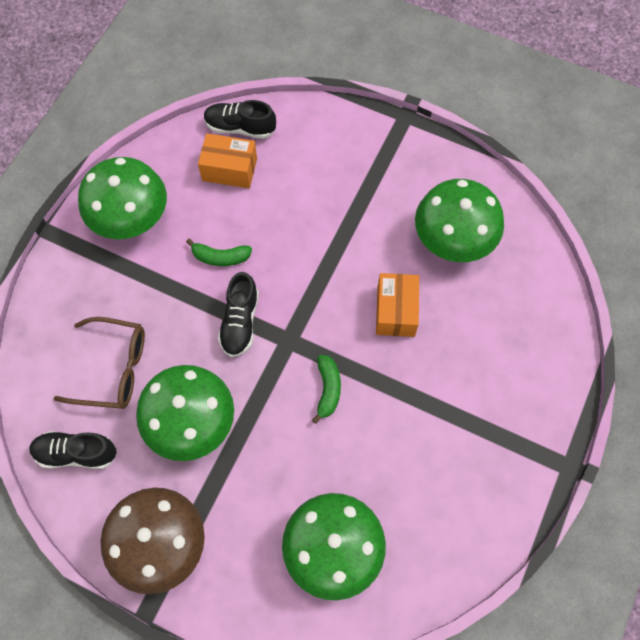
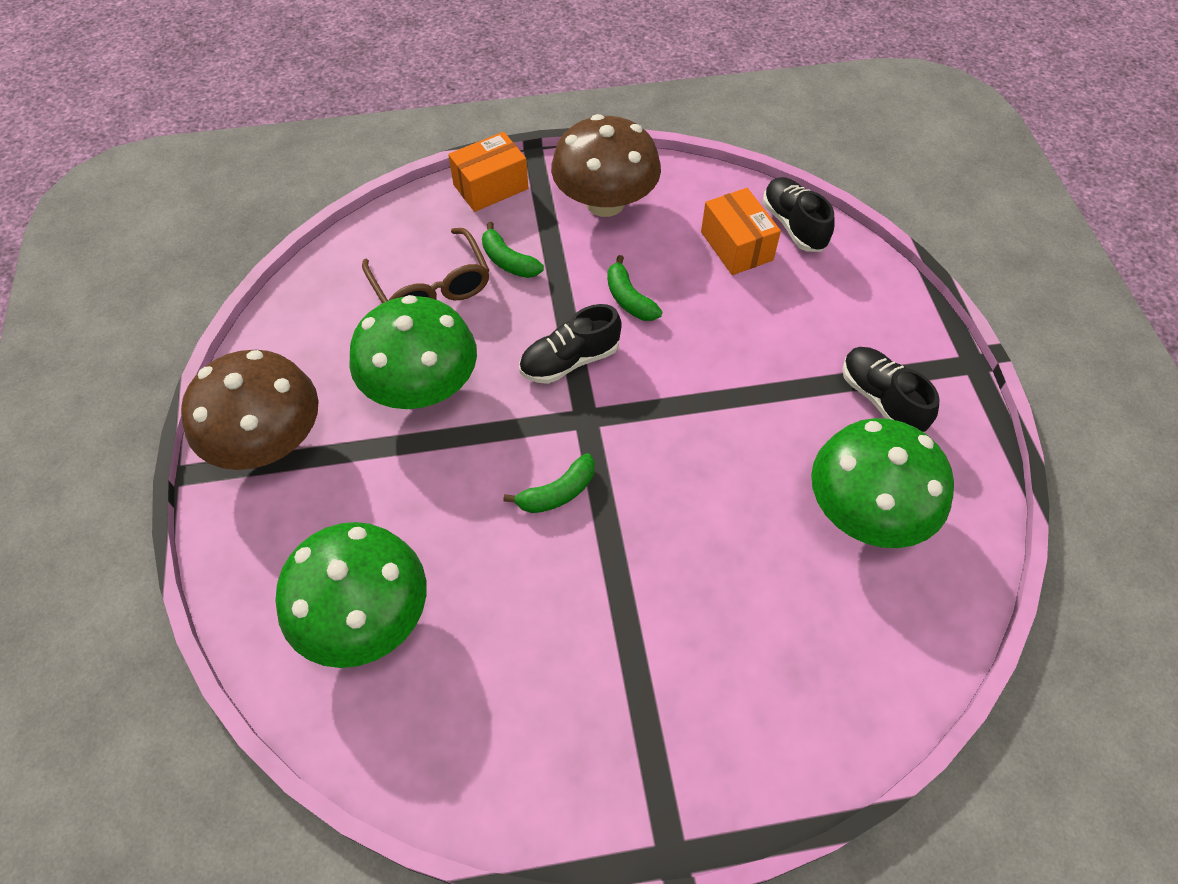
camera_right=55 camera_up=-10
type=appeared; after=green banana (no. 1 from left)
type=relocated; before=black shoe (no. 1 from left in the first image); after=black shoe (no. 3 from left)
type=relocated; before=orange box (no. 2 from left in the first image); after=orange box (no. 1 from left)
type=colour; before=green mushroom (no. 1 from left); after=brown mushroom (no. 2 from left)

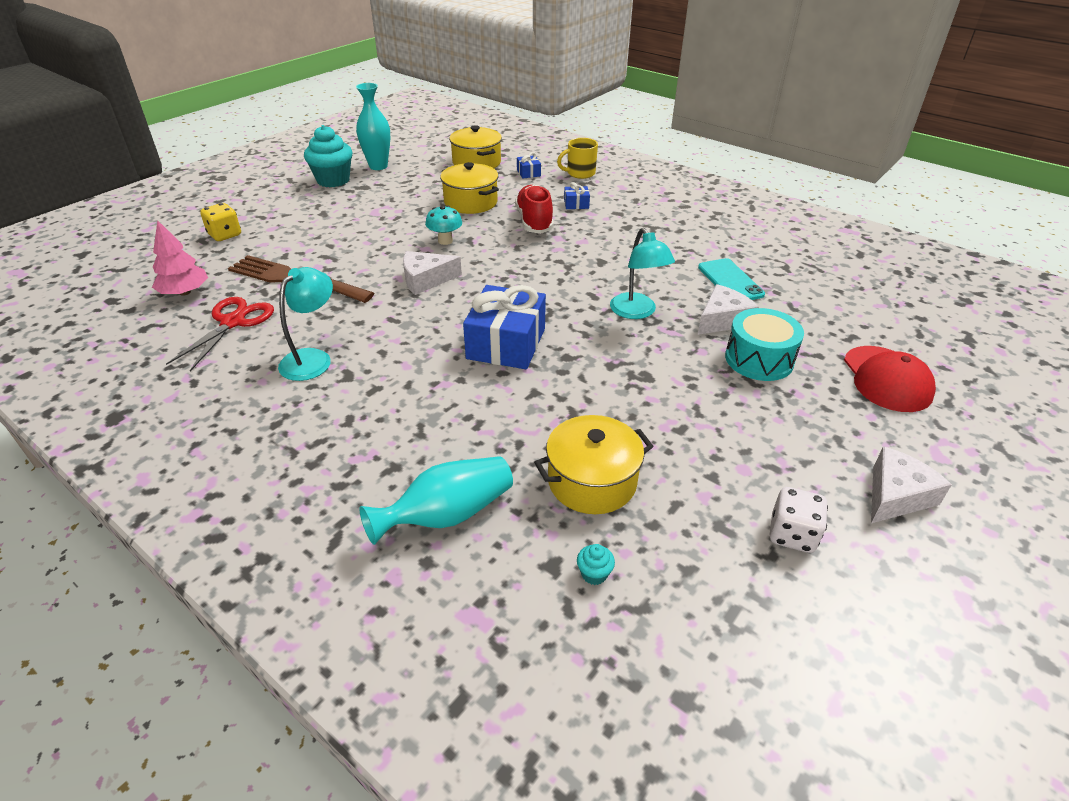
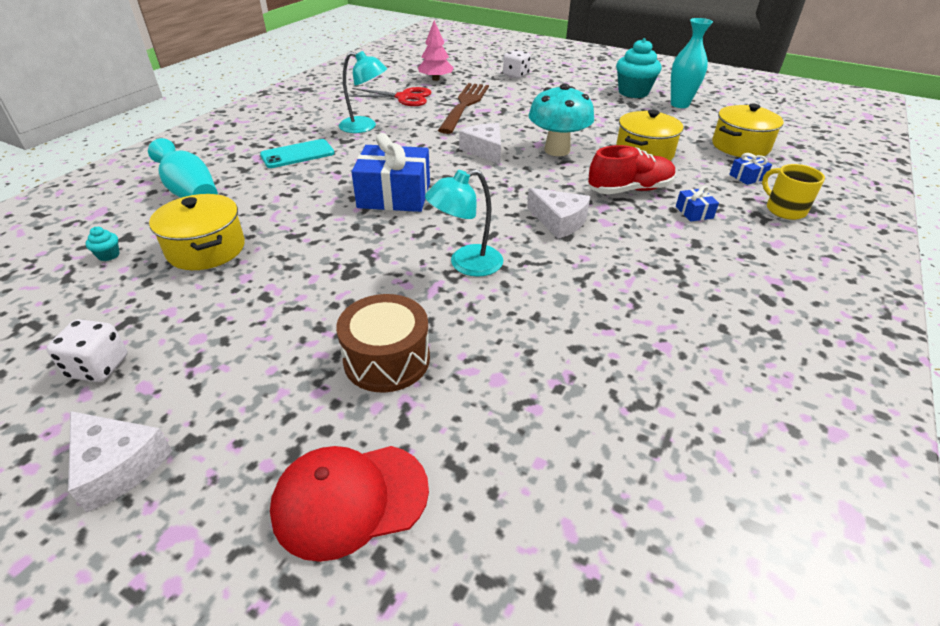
camera_right=80 camera_up=0
type=relocated; before=turquoise phone
type=relocated; before=white cheese (no. 2 from left in the first image); after=white cheese (no. 3 from left)
type=colour; before=yellow dice; after=white dice (no. 2 from left)
type=colour; before=turquoise drum; after=brown drum
type=size; before=turquoise mushroom; scale=1.78

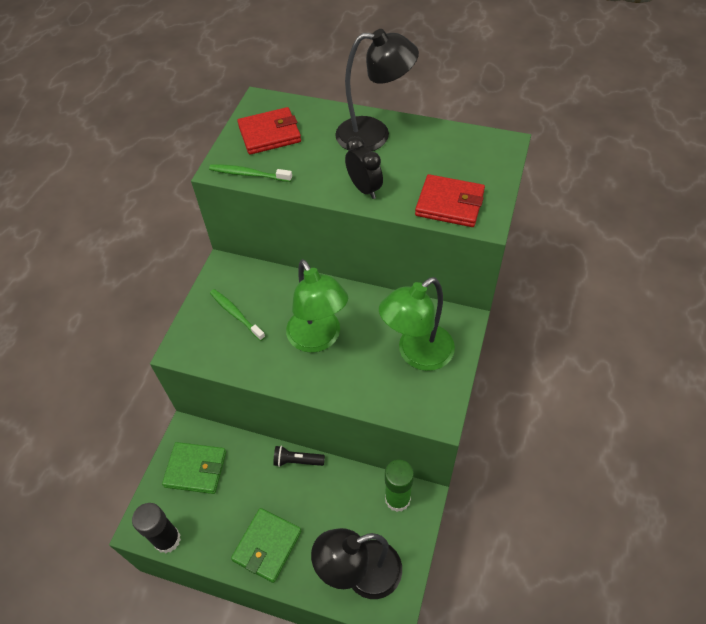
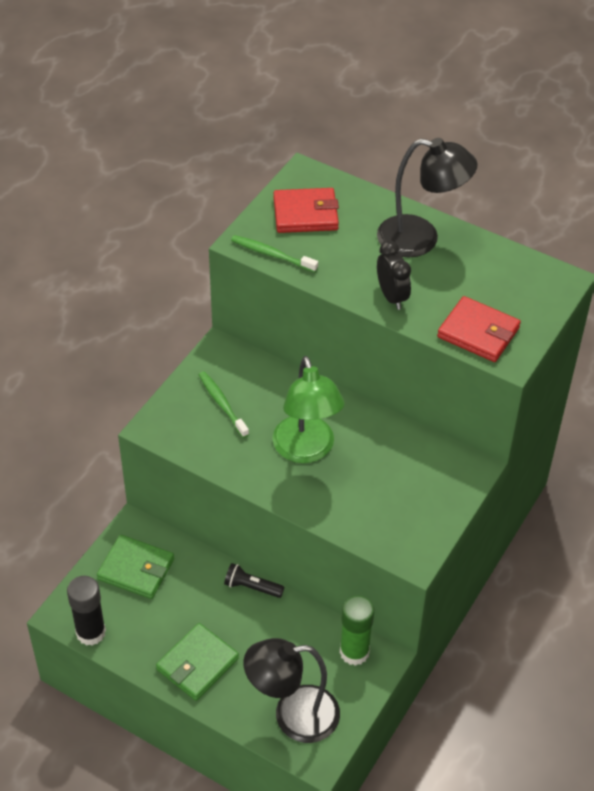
camera_right=10 camera_up=-5
type=missing; before=green lamp (no. 2 from left)

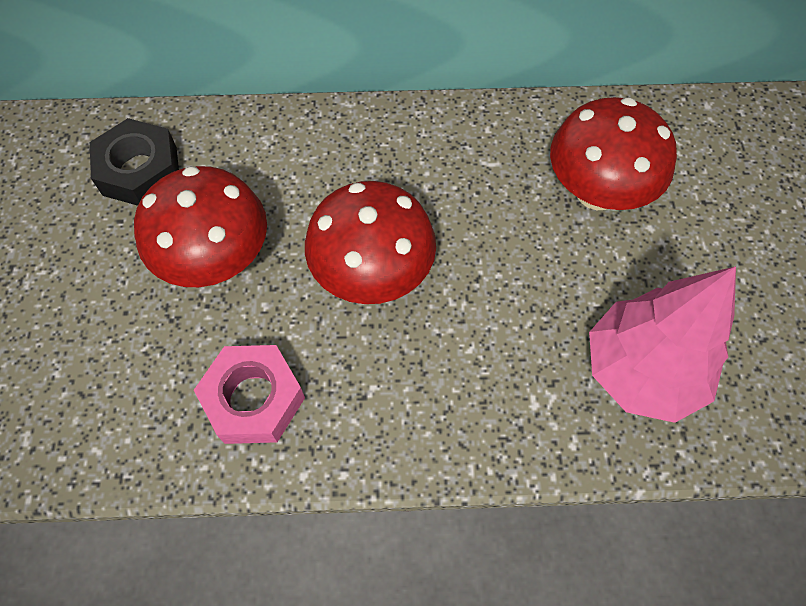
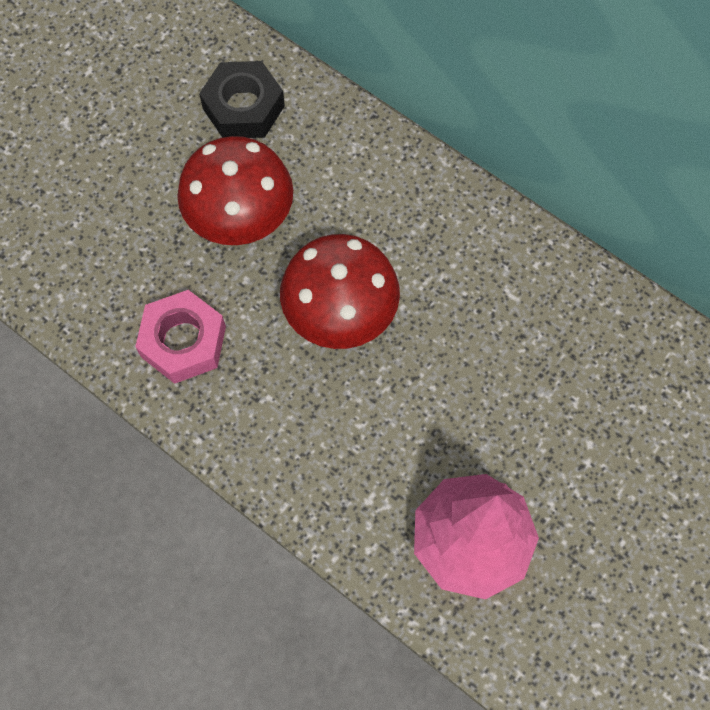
camera_right=40 camera_up=5
type=missing; before=red mushroom (no. 3 from left)

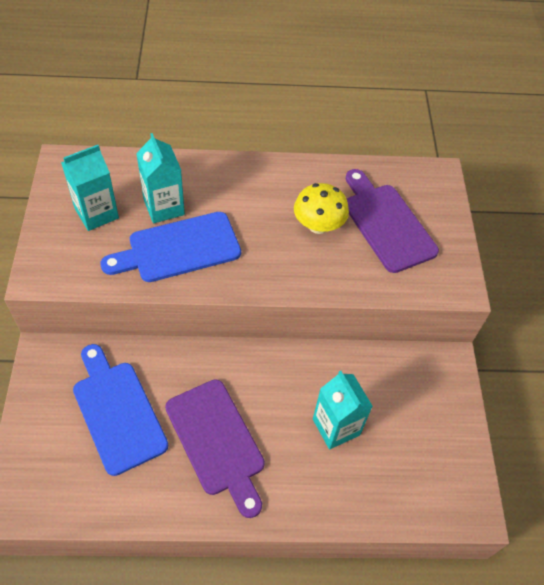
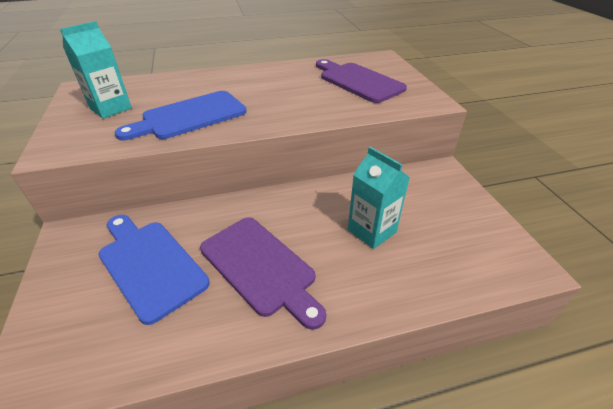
camera_right=-10 camera_up=-15
type=missing; before=turquoise carton (no. 2 from left)
type=missing; before=yellow mushroom

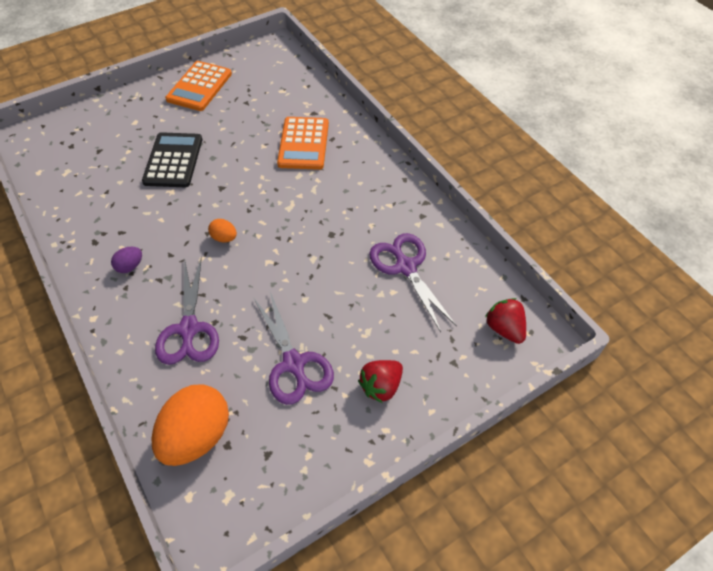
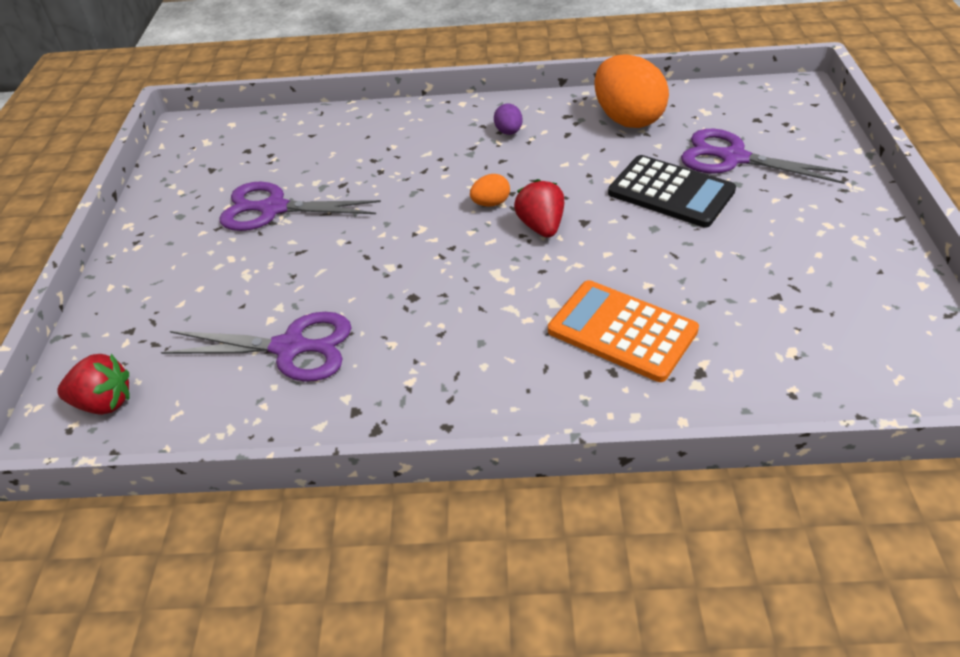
camera_right=125 camera_up=-10
type=missing; before=orange calculator (no. 1 from left)
type=relocated; before=orange egg (no. 1 from left in the first image); after=orange egg (no. 2 from left)
type=relocated; before=purple scissors (no. 1 from left in the first image); after=purple scissors (no. 3 from left)
type=relocated; before=red strawberry (no. 1 from left in the first image); after=red strawberry (no. 2 from left)

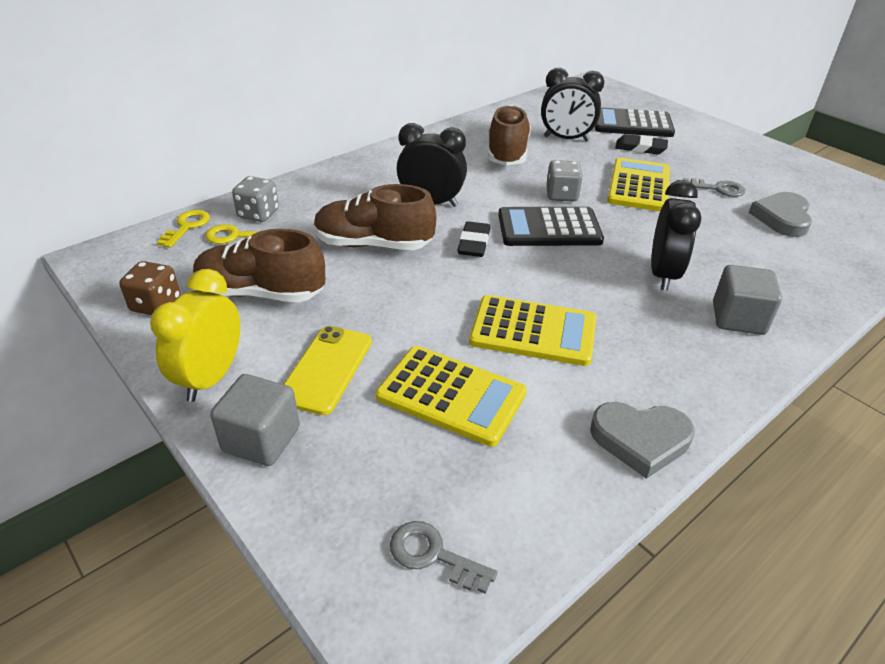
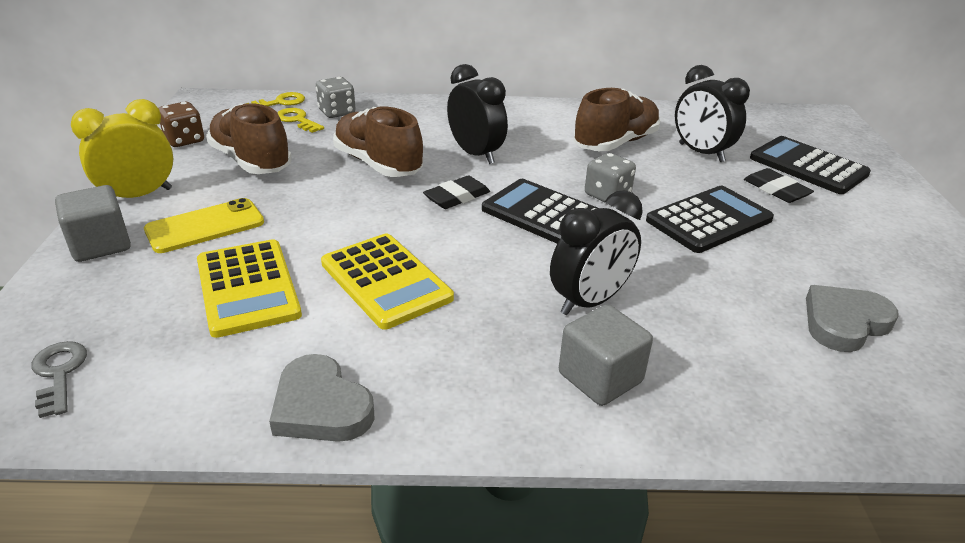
camera_right=40 camera_up=-5
type=missing; before=grey key (no. 2 from left)
type=colour; before=yellow calculator (no. 3 from left); after=black calculator (no. 2 from left)

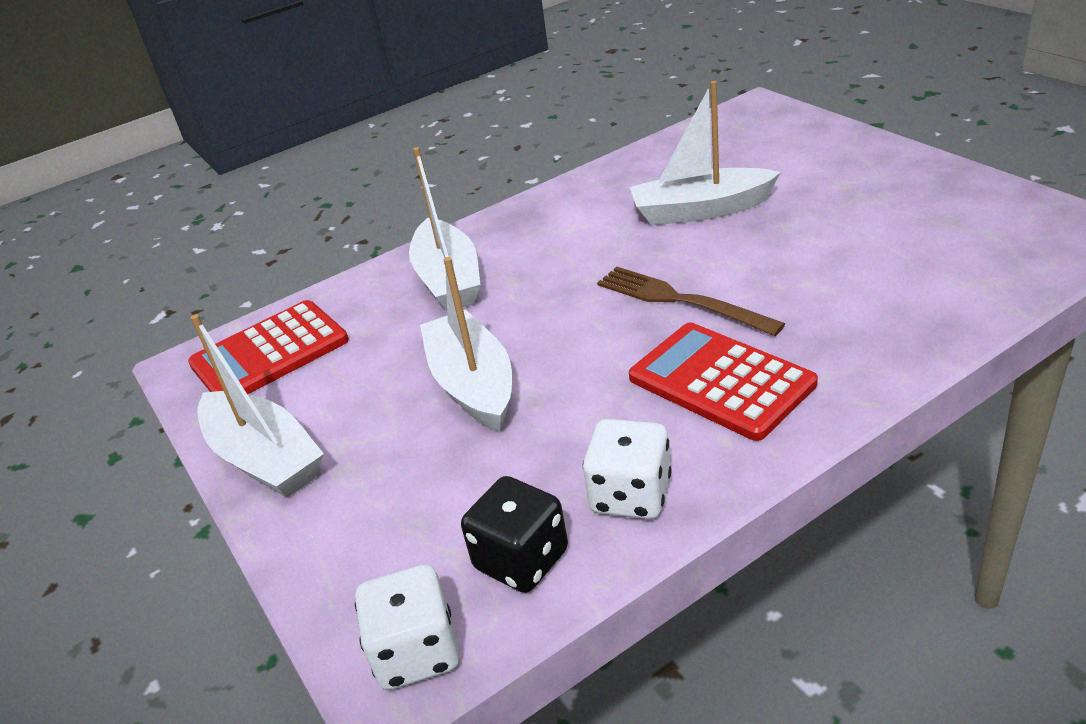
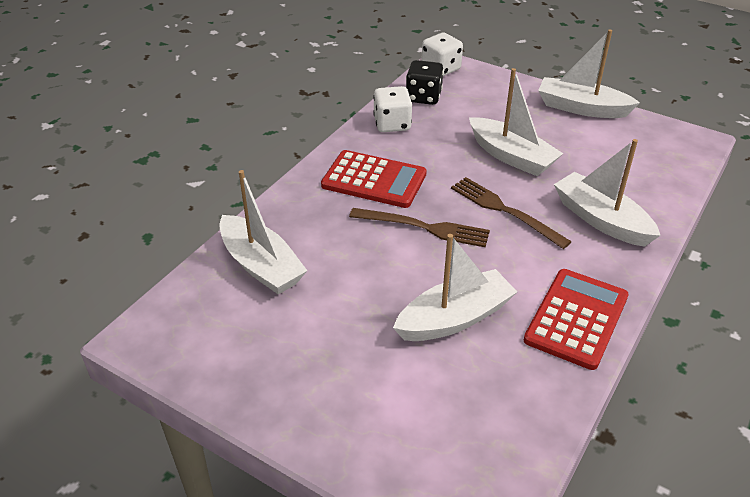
camera_right=150 camera_up=5
type=appeared; after=white boat (no. 1 from left)
type=appeared; after=brown fork (no. 2 from left)
type=relocated; before=red calculator (no. 1 from left in the first image); after=red calculator (no. 2 from left)

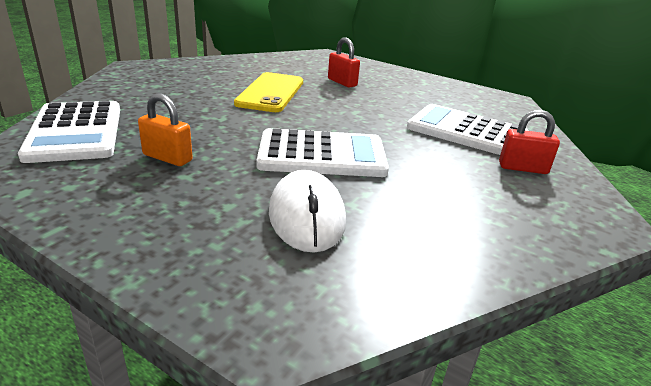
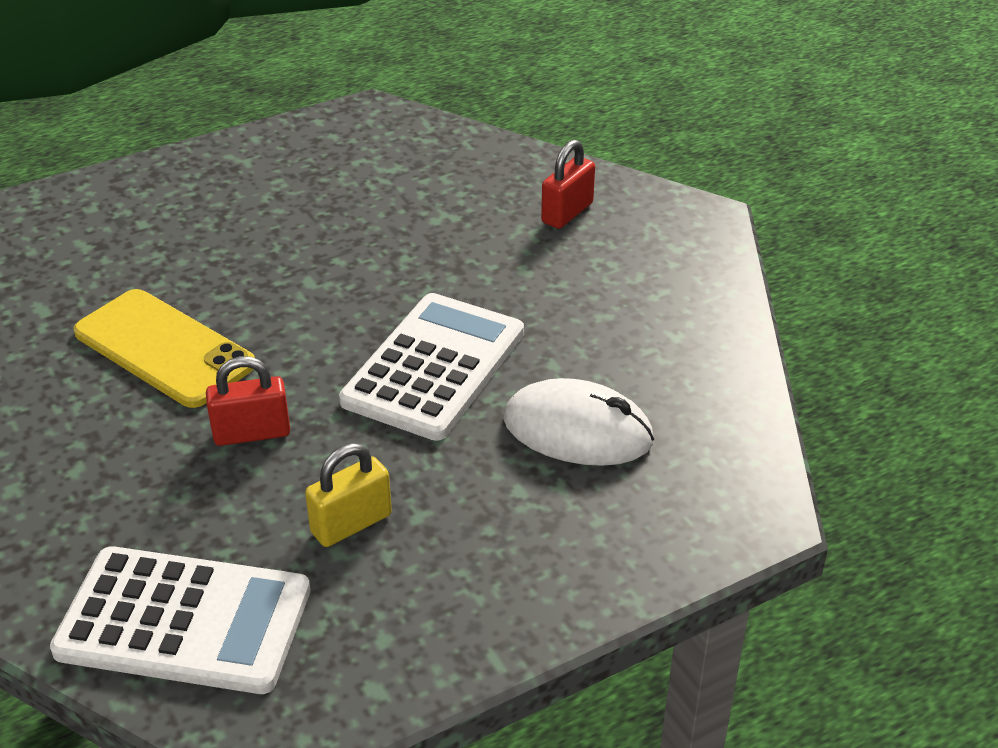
camera_right=-60 camera_up=10
type=missing; before=white calculator (no. 3 from left)
type=relocated; before=red padlock (no. 1 from left)
type=colour; before=orange padlock; after=yellow padlock

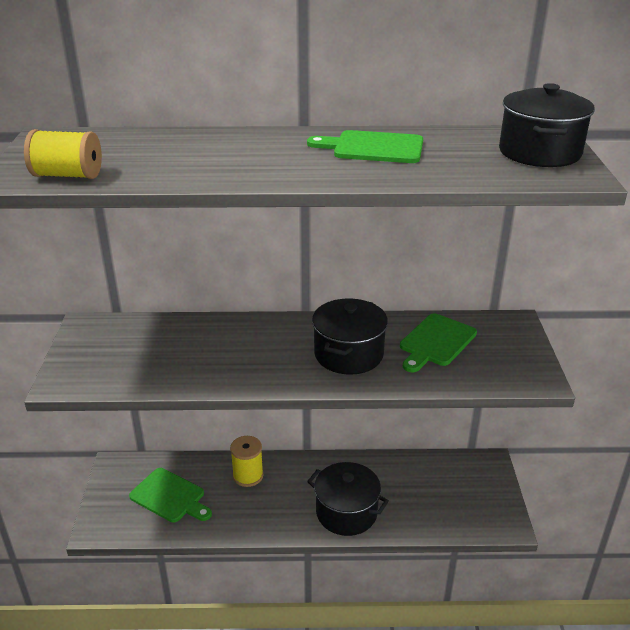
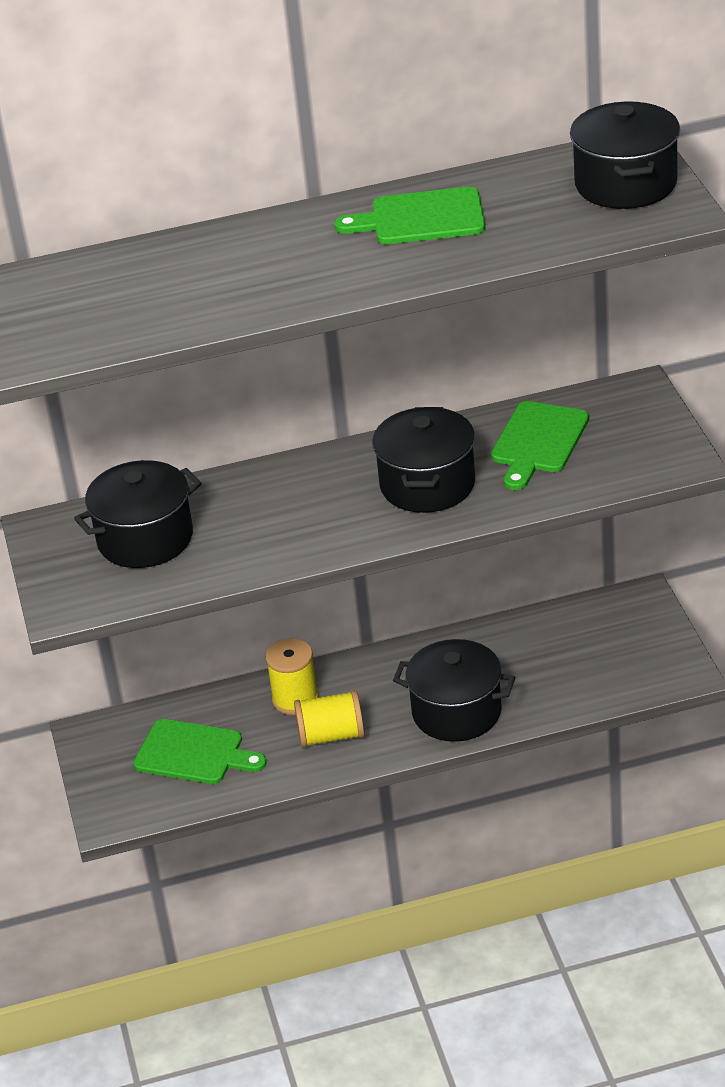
camera_right=-10 camera_up=5
type=appeared; after=black pot (no. 1 from left)
type=relocated; before=yellow spool (no. 1 from left in the first image); after=yellow spool (no. 2 from left)

